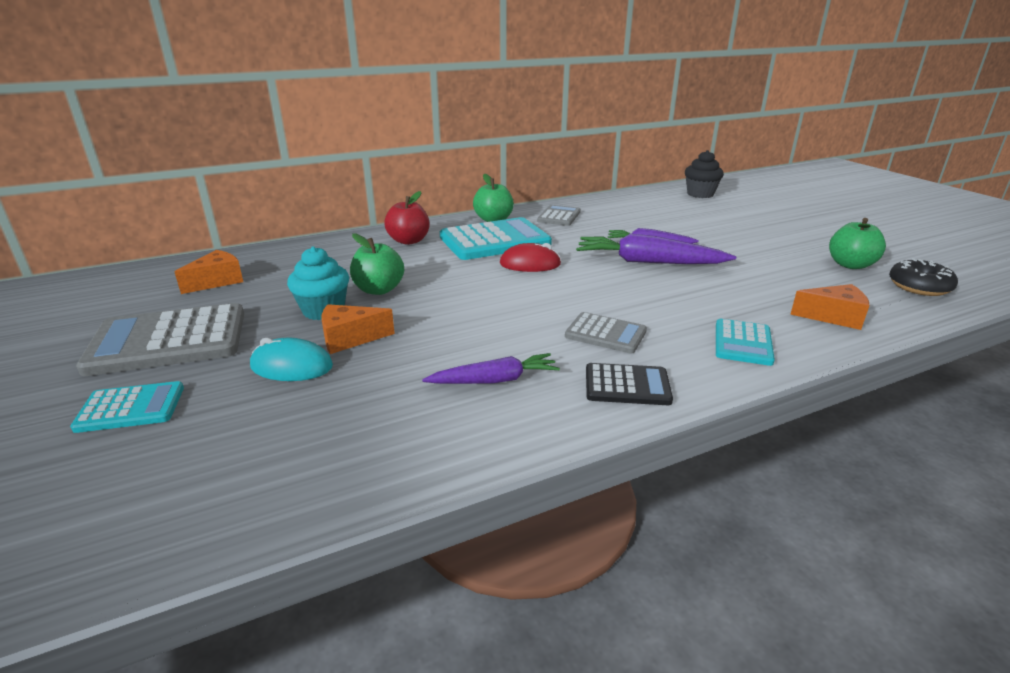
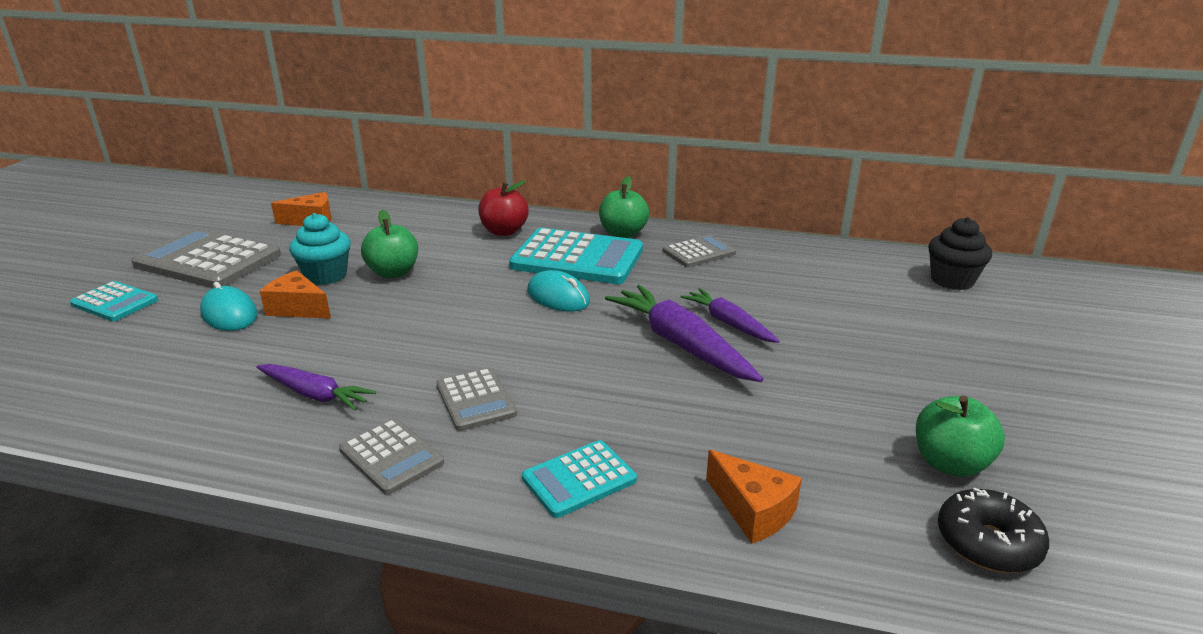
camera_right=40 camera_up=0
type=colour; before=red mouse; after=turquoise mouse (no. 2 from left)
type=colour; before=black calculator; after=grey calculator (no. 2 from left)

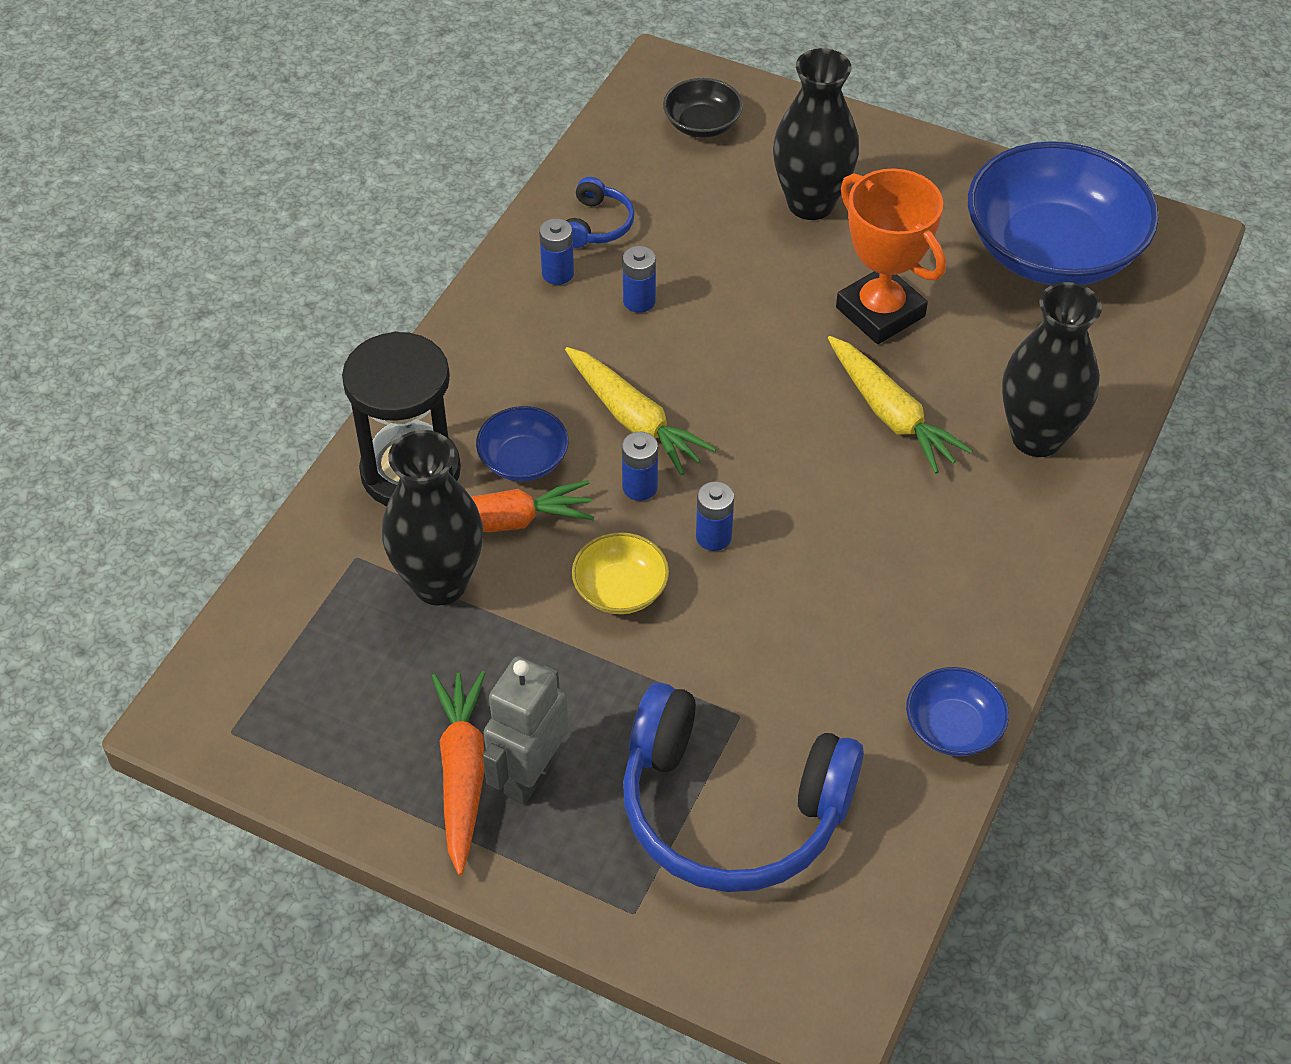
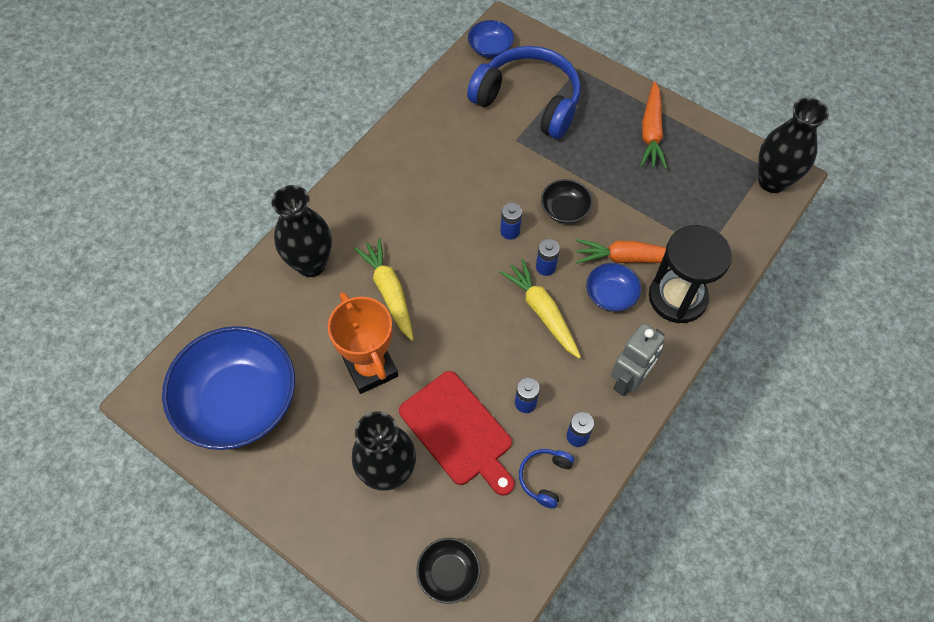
camera_right=-170 camera_up=10
type=appeared; after=red cutting board
type=relocated; before=black vase (no. 1 from left in the first image); after=black vase (no. 3 from left)
type=relocated; before=grey robot
type=relocated; before=blue bowl (no. 2 from left)
type=colour; before=yellow bowl; after=black bowl (no. 2 from left)

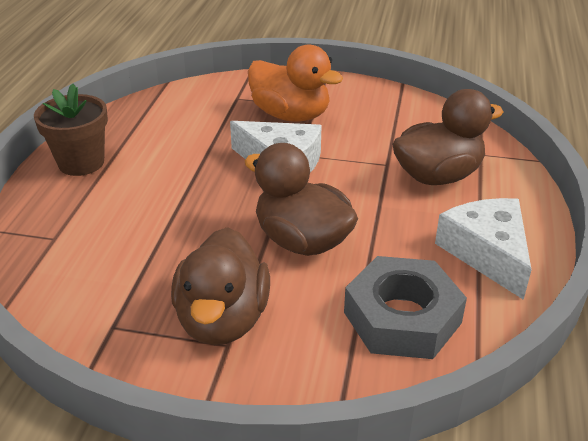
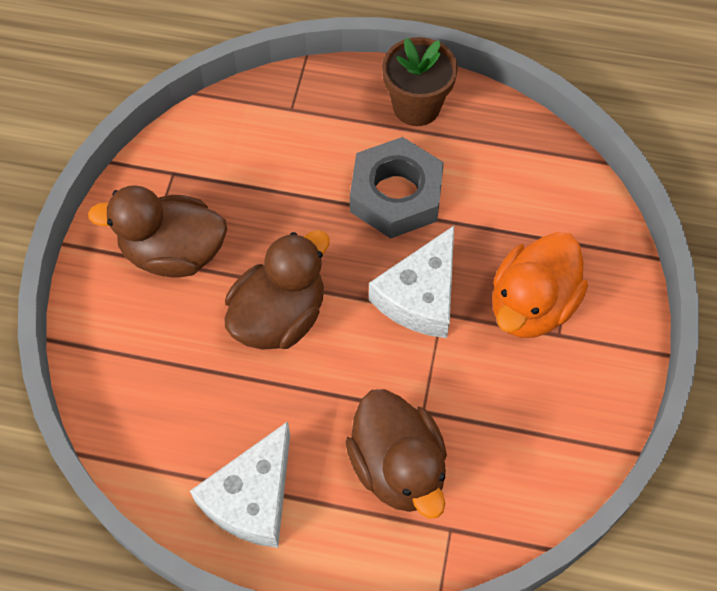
camera_right=90 camera_up=25
type=relocated; before=grey nut
type=spun; before=white cheese (no. 2 from left in the first image); turn=135

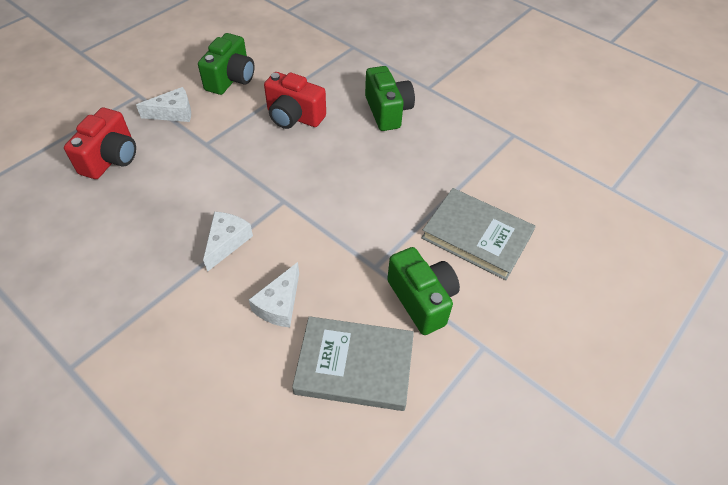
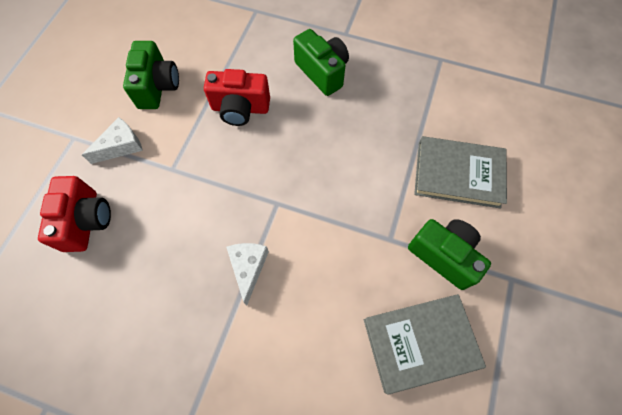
camera_right=-20 camera_up=15
type=missing; before=white cheese (no. 3 from left)

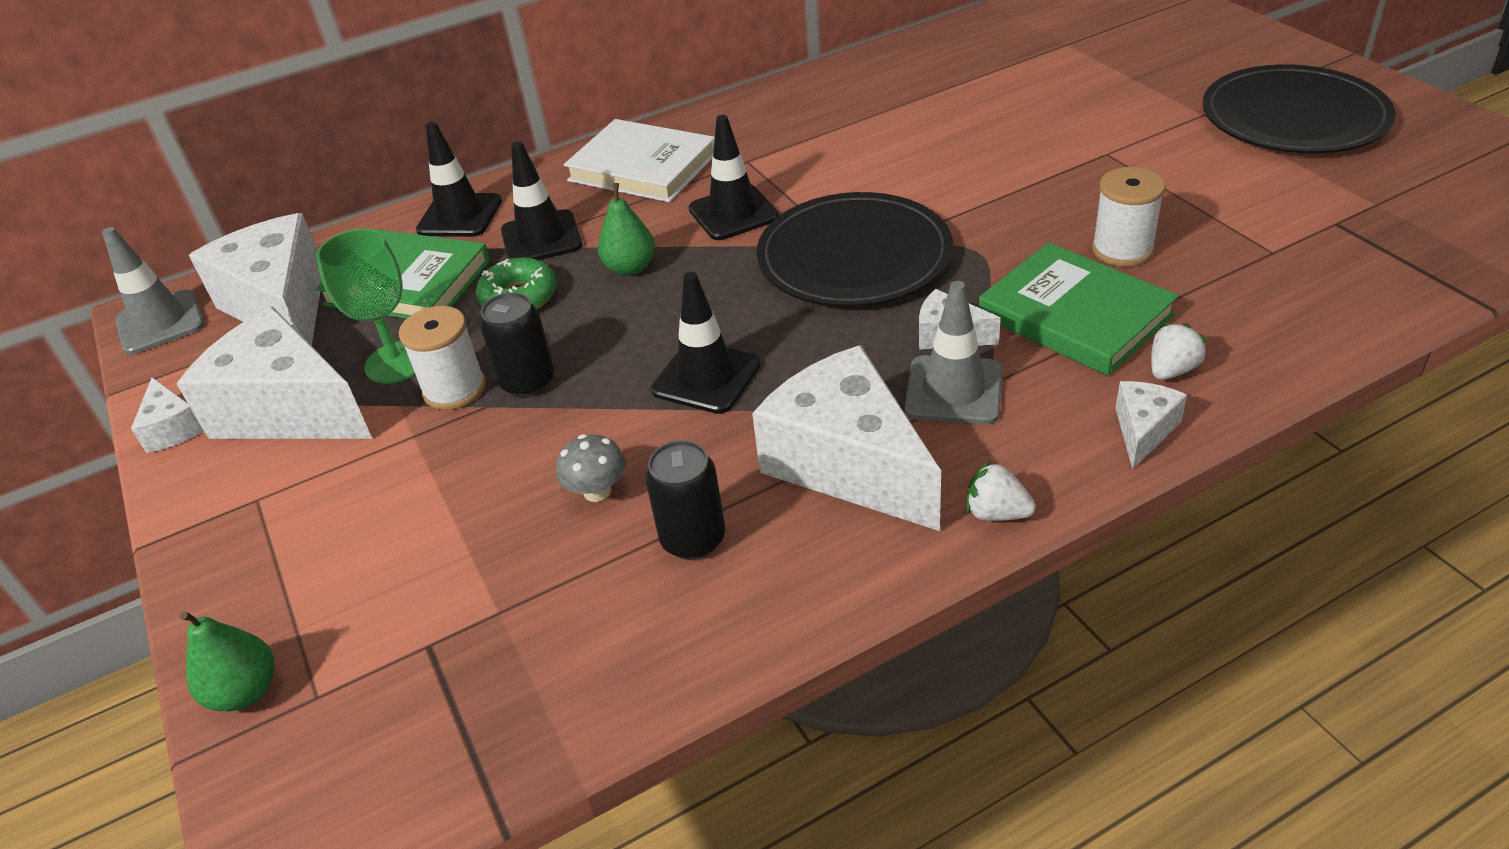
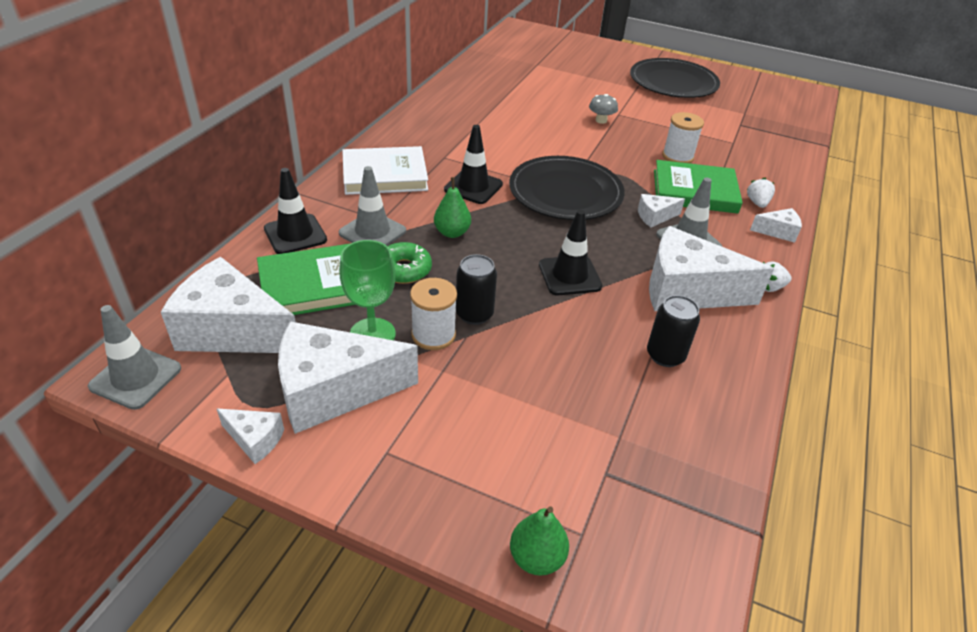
camera_right=-45 camera_up=0
type=relocated; before=grey mushroom
type=colour; before=black traffic cone (no. 2 from left); after=grey traffic cone (no. 2 from left)
type=spun; before=white cheese (no. 6 from left); turn=105

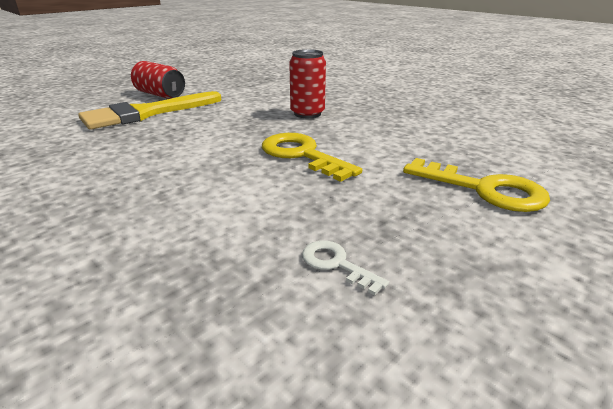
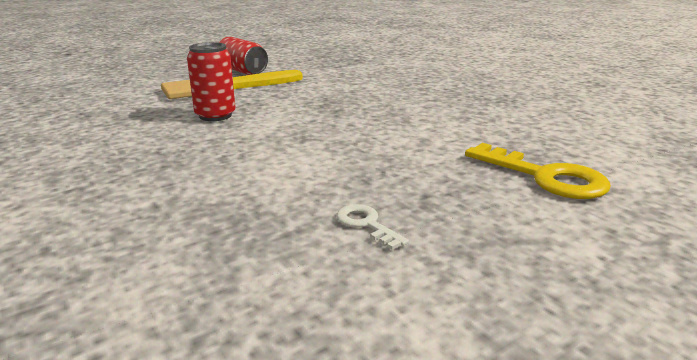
camera_right=10 camera_up=-5
type=missing; before=yellow key (no. 1 from left)
type=relocated; before=red can (no. 2 from left in the first image); after=red can (no. 1 from left)

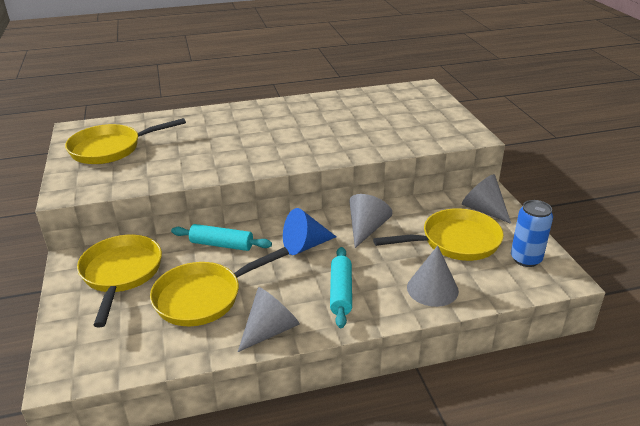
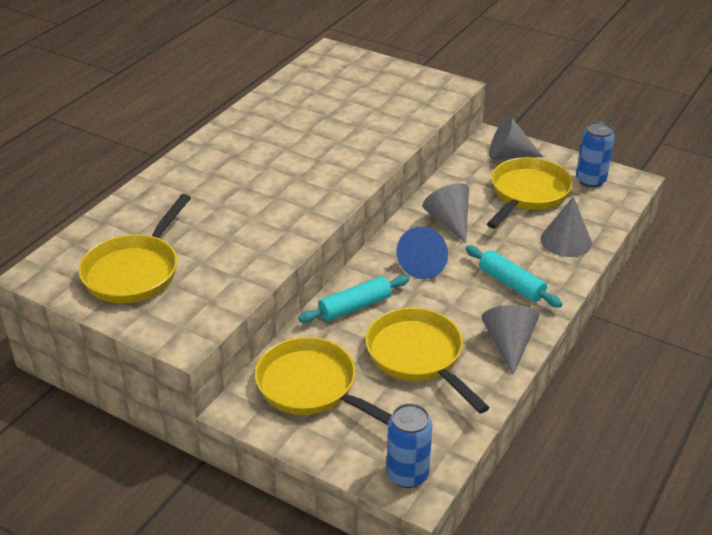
camera_right=-45 camera_up=5
type=appeared; after=blue can (no. 1 from left)
type=spun; before=yellow pan (no. 3 from left); turn=135

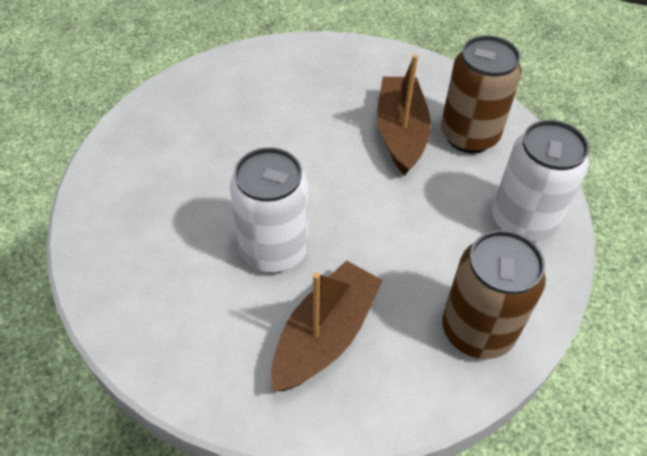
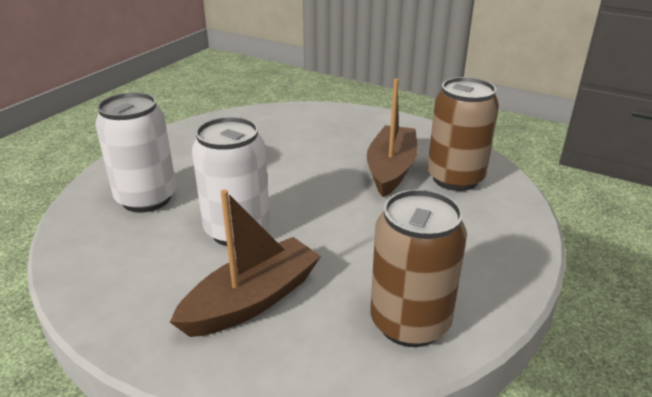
camera_right=15 camera_up=-20
type=relocated; before=white can (no. 2 from left in the first image); after=white can (no. 1 from left)

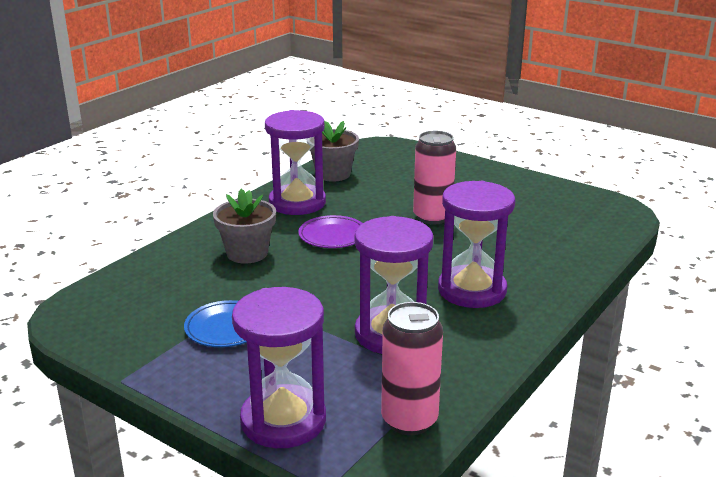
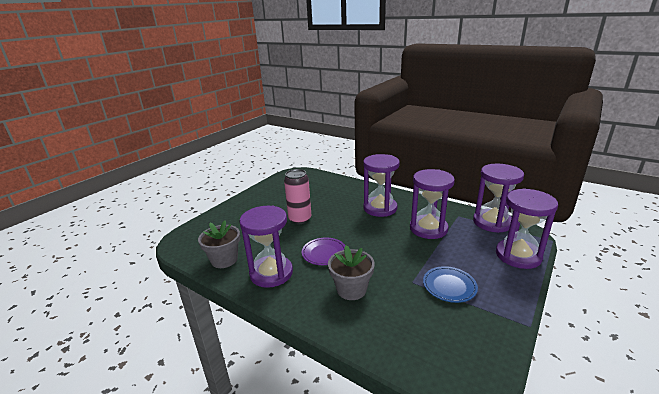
camera_right=-90 camera_up=0
type=exchanged; before=pink can (no. 1 from left); after=purple hourglass (no. 4 from left)

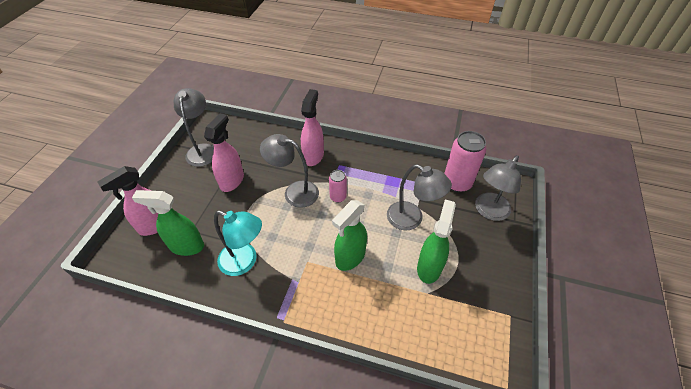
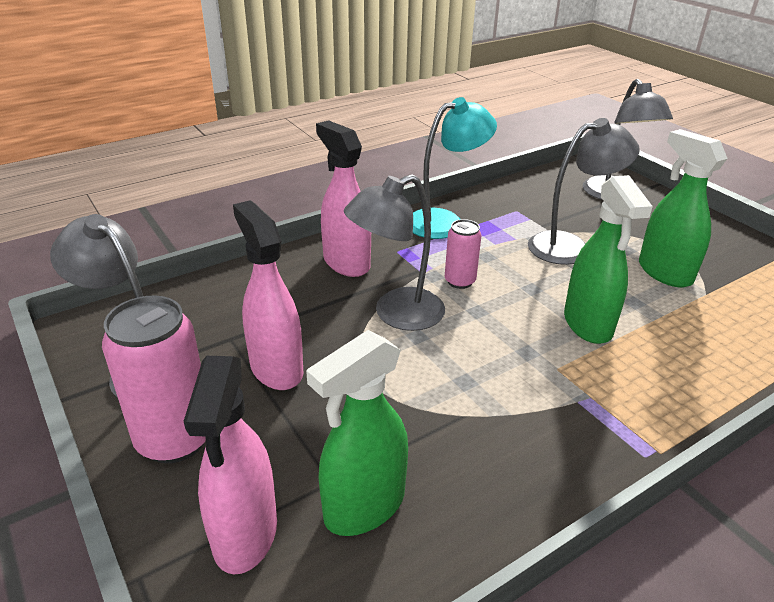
camera_right=-50 camera_up=-15
type=relocated; before=turquoise lamp
type=relocated; before=pink can (no. 2 from left in the first image); after=pink can (no. 1 from left)

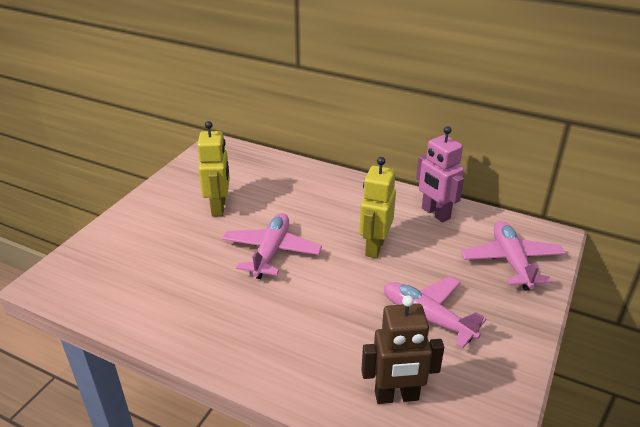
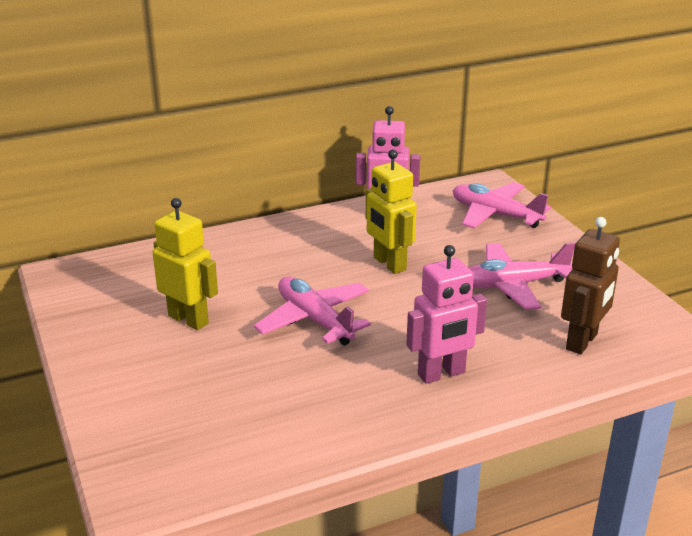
camera_right=-50 camera_up=-5
type=appeared; after=pink robot (no. 2 from left)

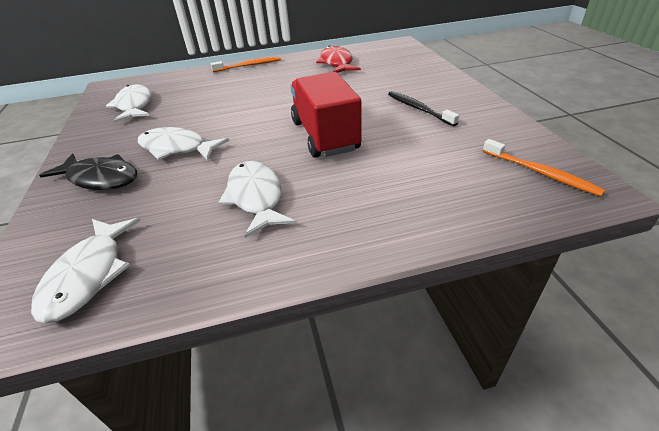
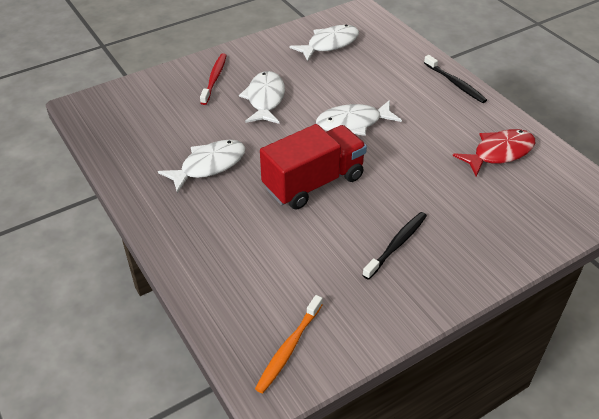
camera_right=70 camera_up=5
type=relocated; before=white fish (no. 1 from left in the first image); after=white fish (no. 4 from left)
type=exchanged; before=black fish; after=red toothbrush
type=colour; before=orange toothbrush (no. 1 from left); after=black toothbrush (no. 2 from left)

